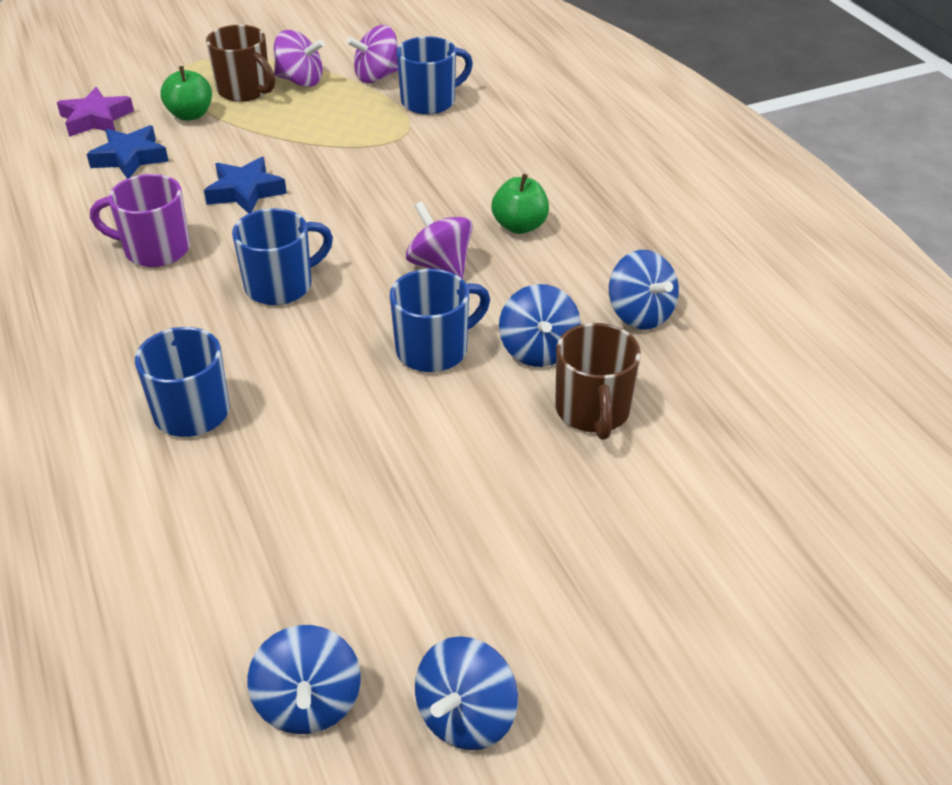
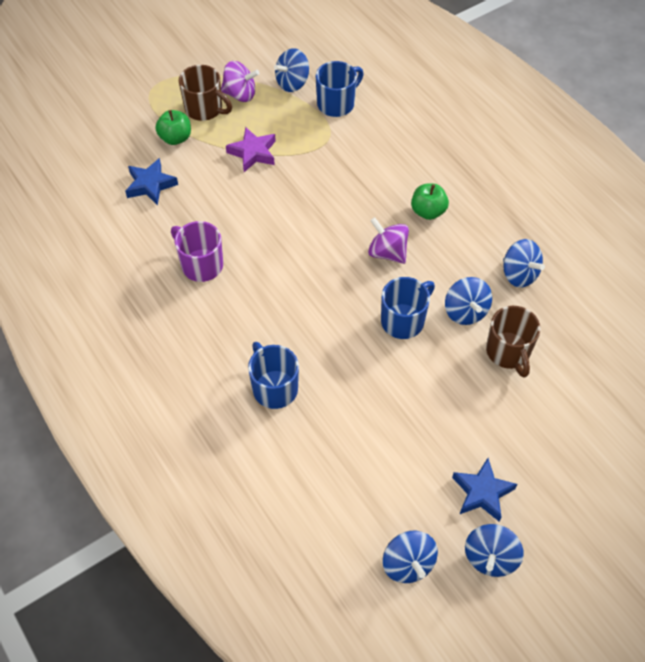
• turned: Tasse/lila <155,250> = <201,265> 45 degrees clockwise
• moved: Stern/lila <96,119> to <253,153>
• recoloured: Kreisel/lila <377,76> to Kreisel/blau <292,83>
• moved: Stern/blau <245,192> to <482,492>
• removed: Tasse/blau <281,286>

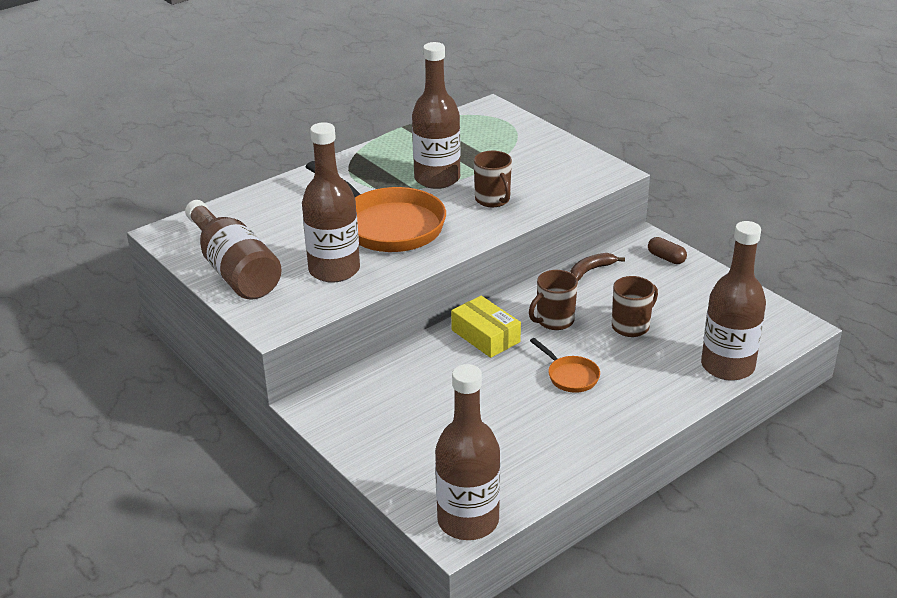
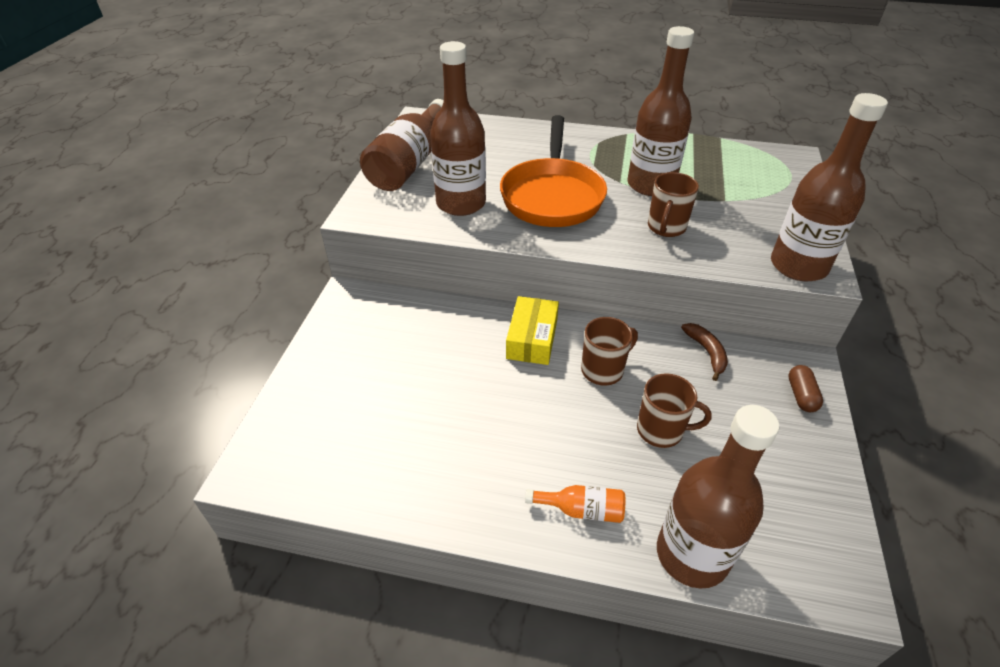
• added: Flasche/orange <581,510>
• turned: Tasse/braun <554,321> = <603,370> 135 degrees clockwise
• turned: Banane/braun <590,270> = <706,352> 60 degrees clockwise
• moved: Flasche/braun <468,521> to <798,266>
• removed: Pfanne/orange <570,376>

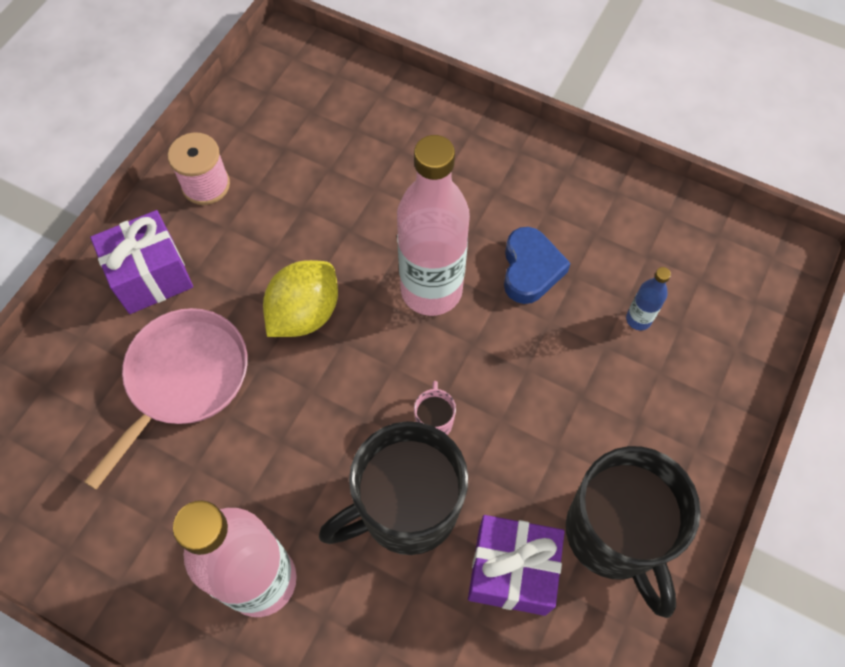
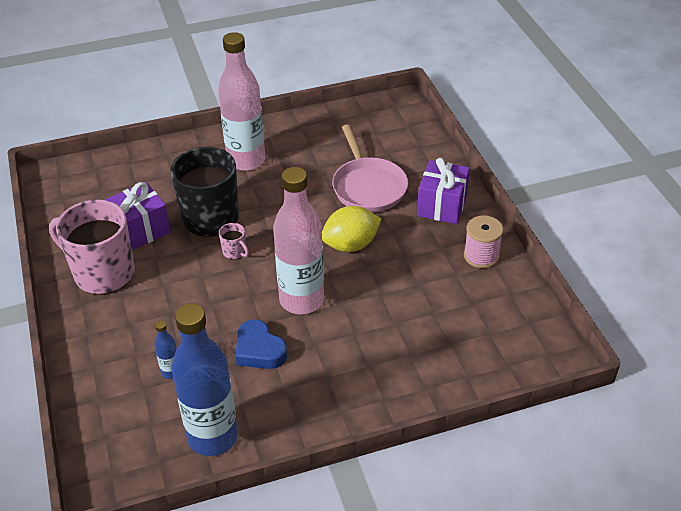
• recoloured: Tasse/schwarz <614,535> to Tasse/rosa <102,273>
• added: Flasche/blau <212,436>
• turned: Zitrone/gelb <304,313> = <351,245> 75 degrees clockwise

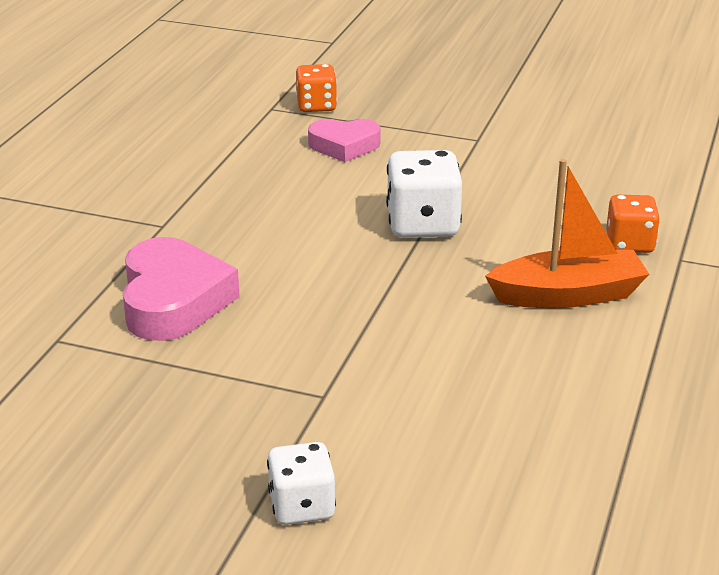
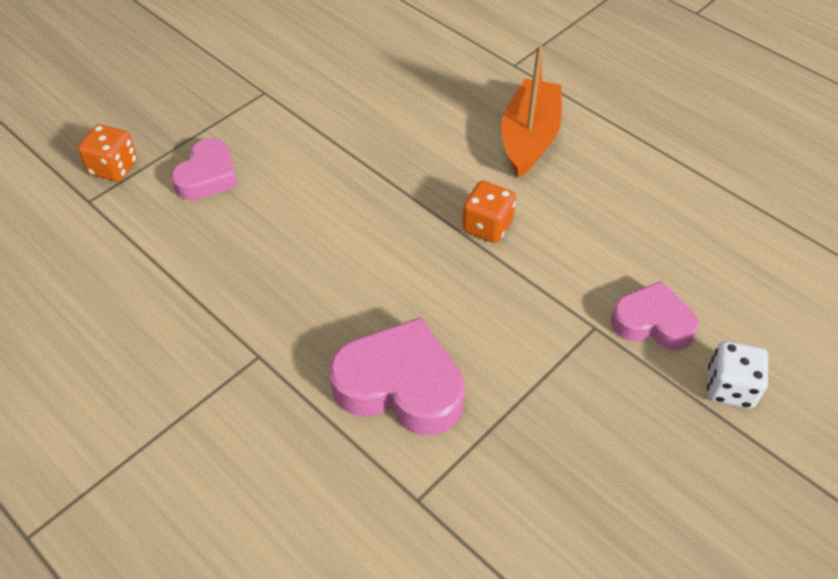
• moved: Spielwürfel/orange <630,244> to <487,226>
• added: Herz/rosa <652,322>
• removed: Spielwürfel/weiß <423,225>

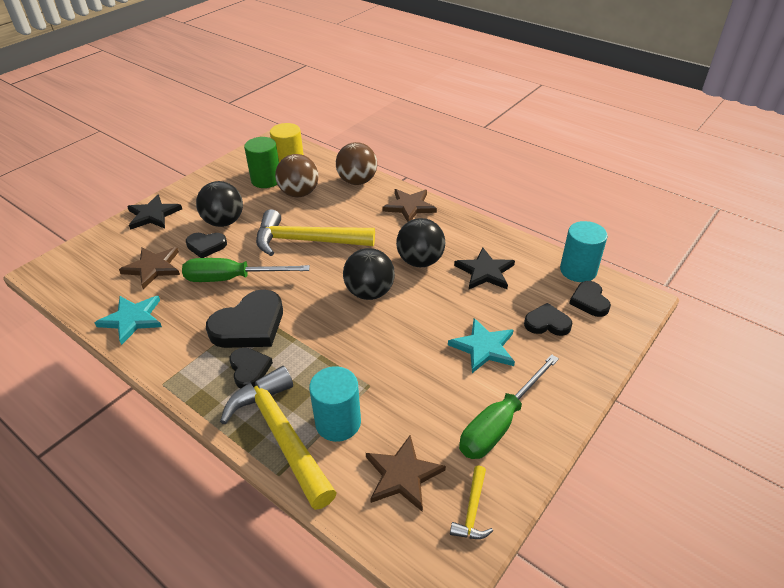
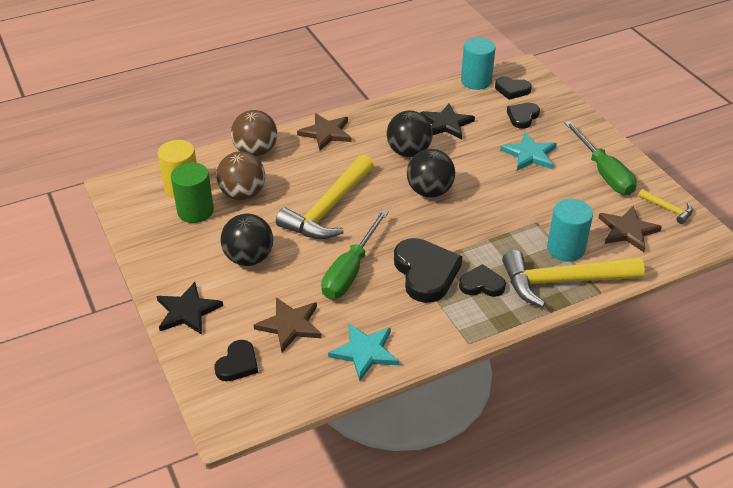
• moved: Herz/schwarz <206,246> to <237,364>

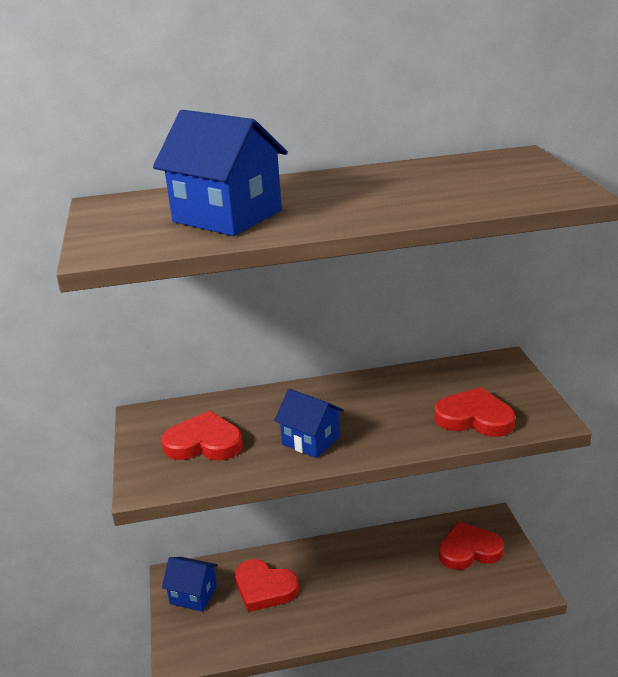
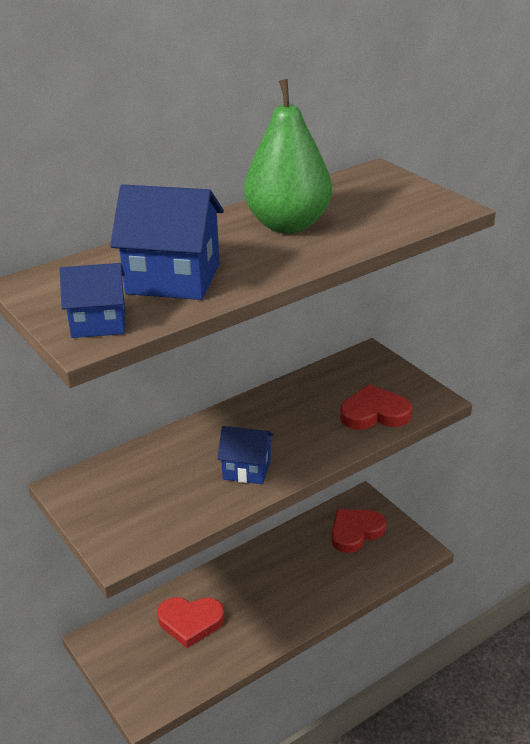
• moved: Haus/blau <193,595> to <99,323>
• added: Birne/grün <288,225>
• removed: Herz/rot <204,443>

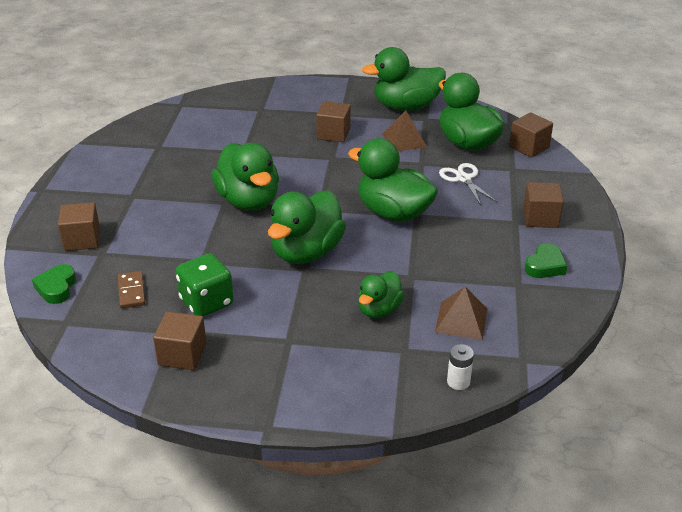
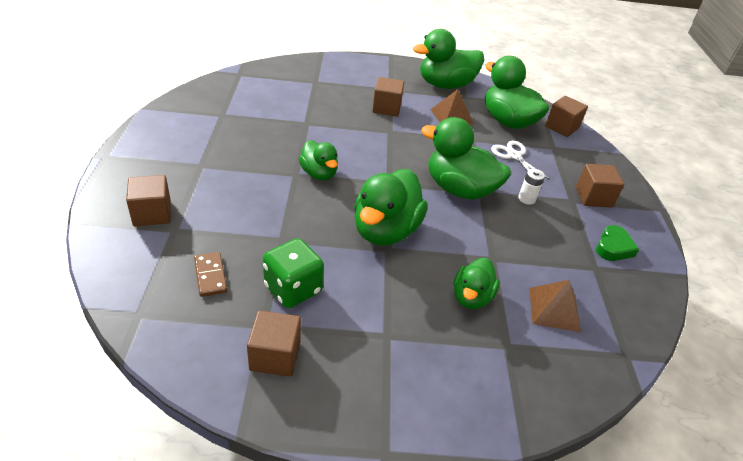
• resized: Ente/grün <248,201> = <319,174> x0.58
• moved: Batterie/weiß <458,382> to <526,199>
• removed: Herz/grün <56,288>

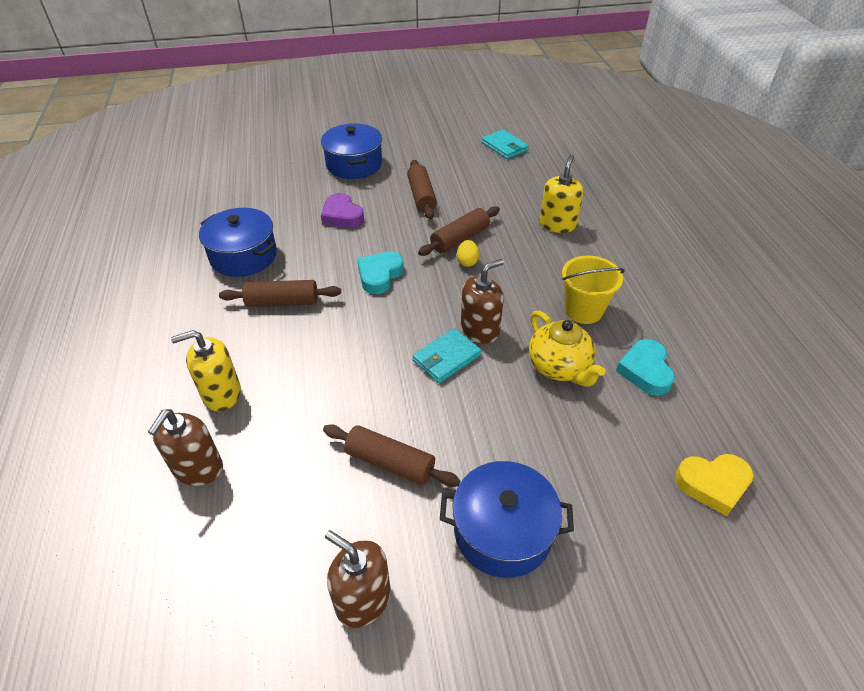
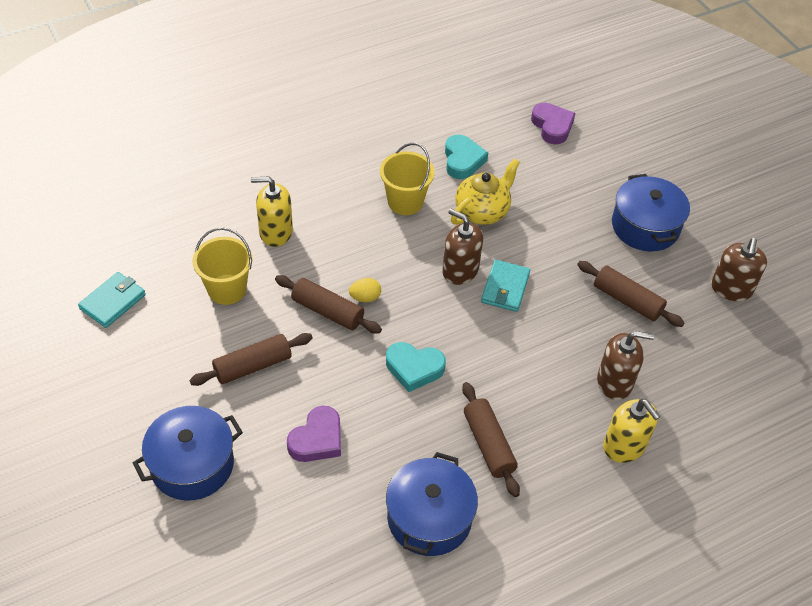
• added: Eimer/gelb <227,289>
• turned: Herz/türkis <645,371> = <462,160> 75 degrees counterclockwise
• turned: Geldbörse/türkis <446,358> = <505,288> 75 degrees clockwise
• recoloured: Herz/gelb <713,484> to Herz/lila <552,126>
• turned: Nudelholz/braun <390,462> = <627,300> 60 degrees counterclockwise
• moved: Seifenspender/braun <198,468> to <614,382>

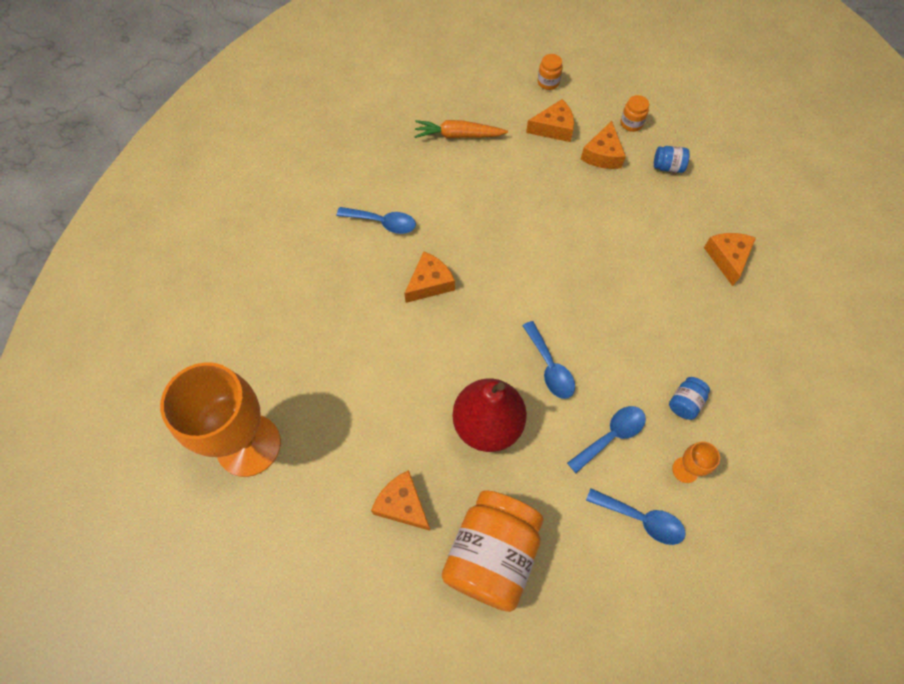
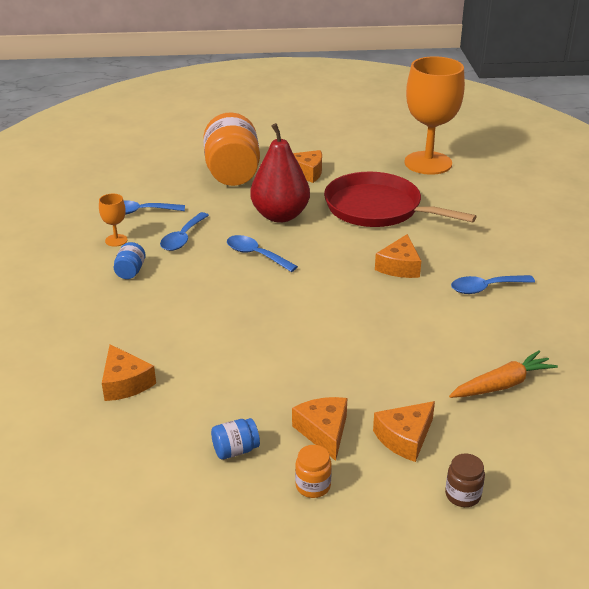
• added: Pfanne/rot <377,208>
• recoloured: Einmachglas/orange <548,82> to Einmachglas/braun <462,495>

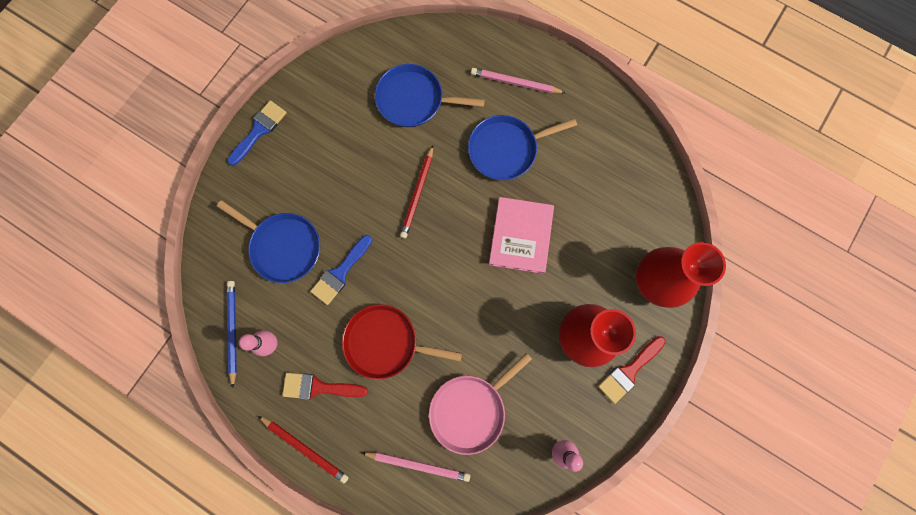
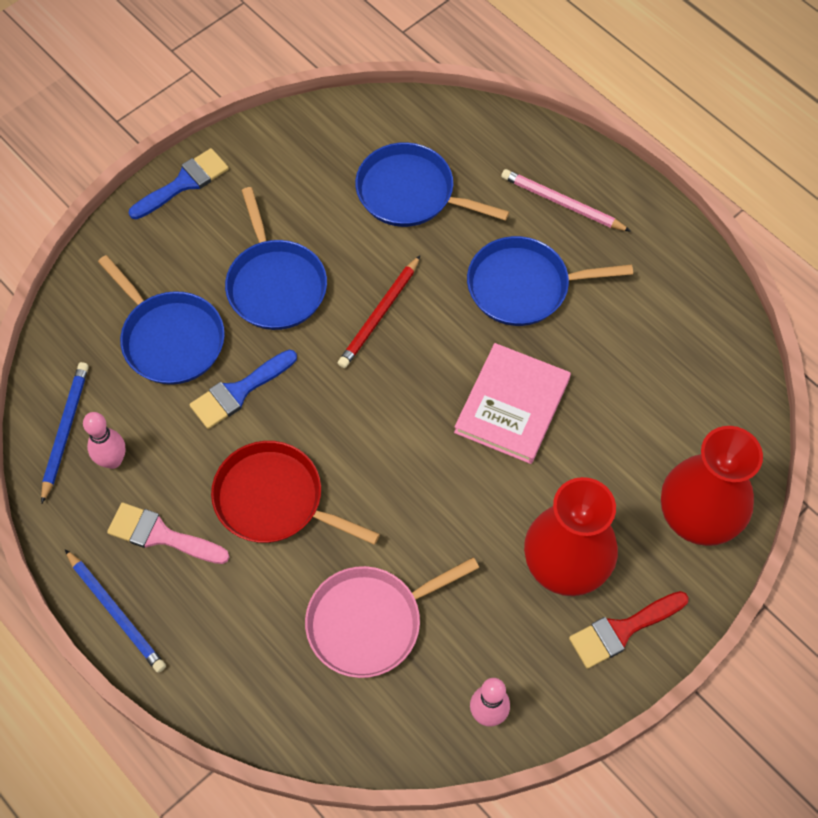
• recoloured: Bleistift/rot <305,448> to Bleistift/blau <115,612>
• recoloured: Pinsel/rot <318,387> to Pinsel/rosa <161,535>
• added: Pfanne/blau <275,284>
• removed: Bleistift/rosa <418,465>

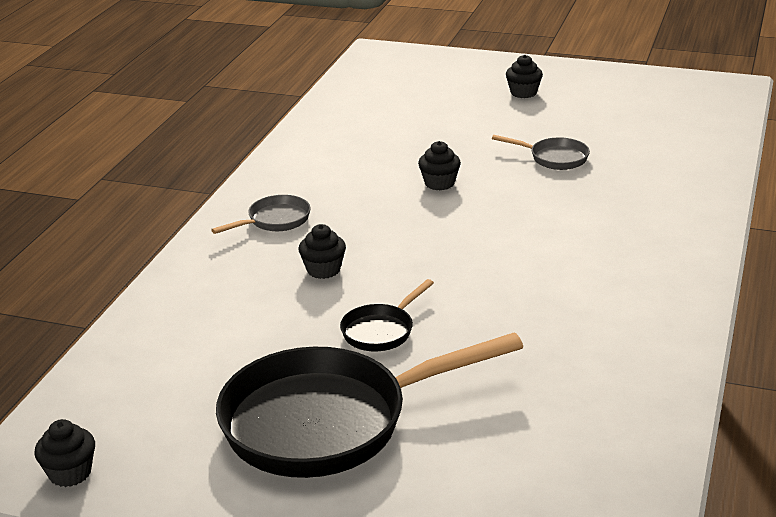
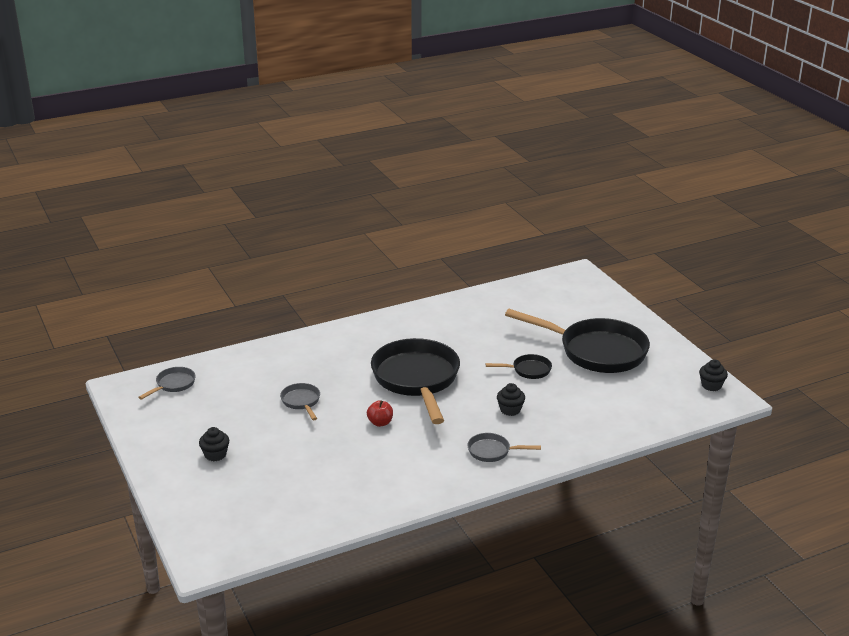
• added: Pfanne/grau <173,384>
• replaced: Muffin/schwarz <439,183> to Apfel/rot <380,423>
• added: Pfanne/schwarz <417,380>

